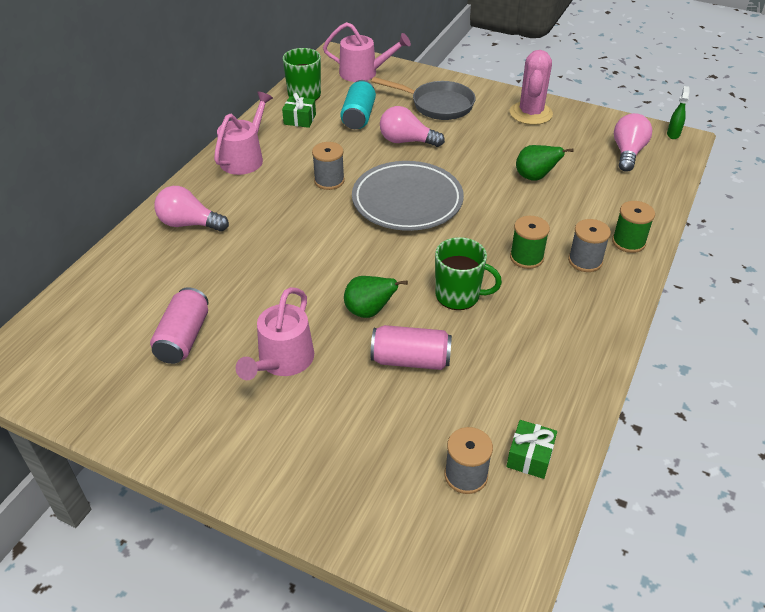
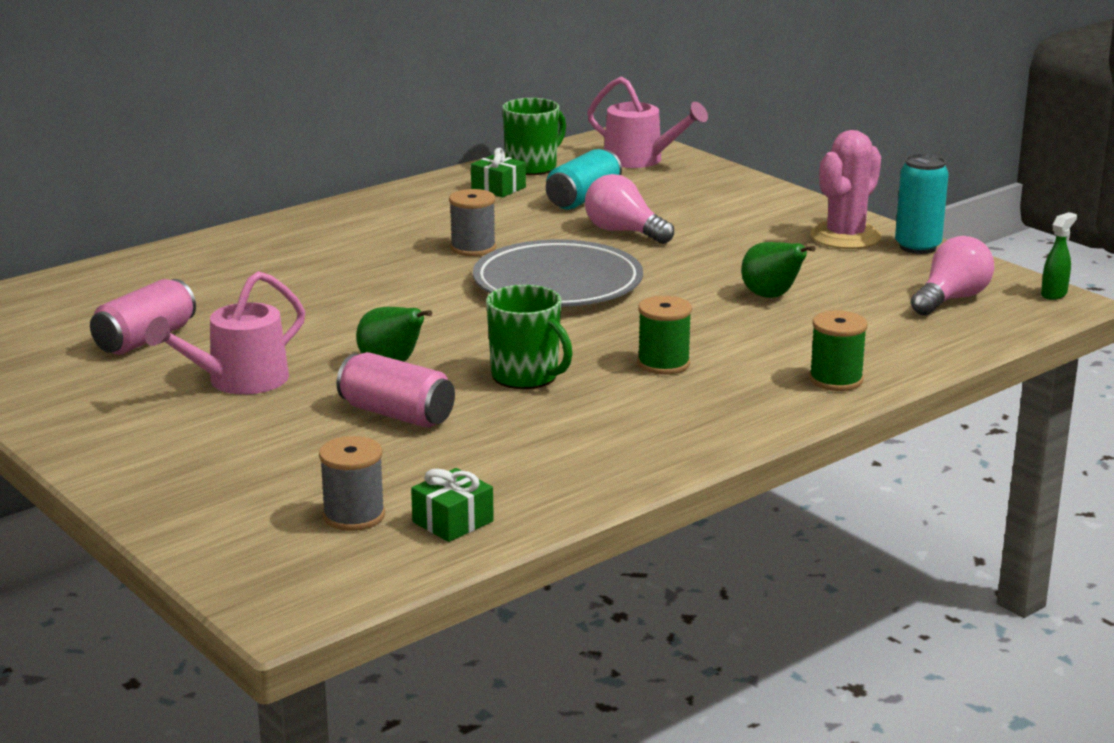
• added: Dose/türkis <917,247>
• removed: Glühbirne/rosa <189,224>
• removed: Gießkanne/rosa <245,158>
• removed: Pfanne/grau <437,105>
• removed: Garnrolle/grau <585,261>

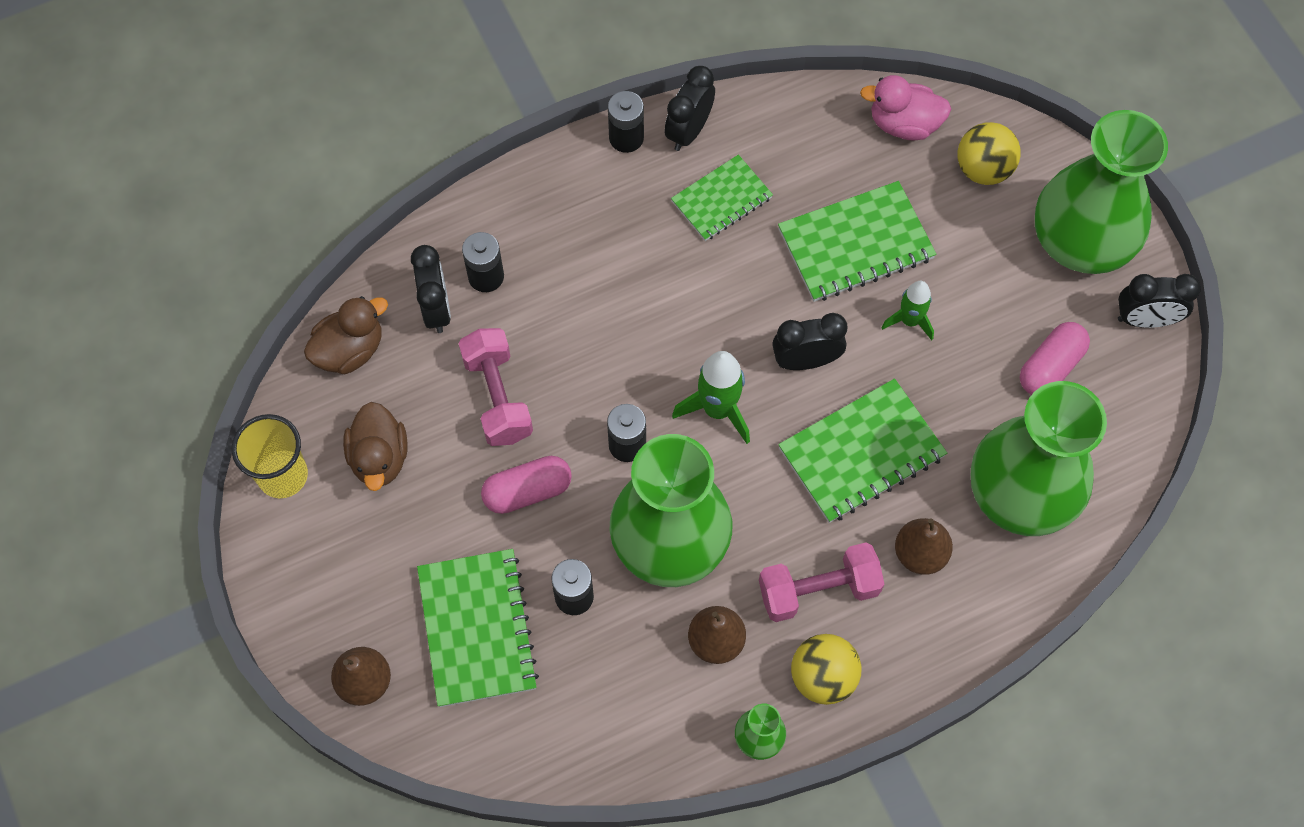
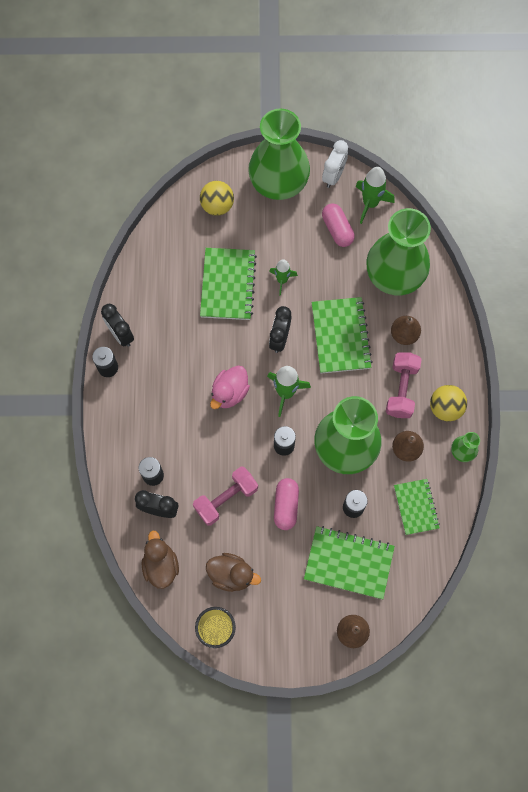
• turned: Hantel/rosa <497,397> = <226,499> 45 degrees counterclockwise
• moved: Ente/rosa <904,124> to <229,393>
• recoloured: Wecker/schwarz <1145,319> to Wecker/weiß <333,176>
• added: Rakete/grün <370,203>
• moved: Notizbuch/grün <721,199> to <416,507>

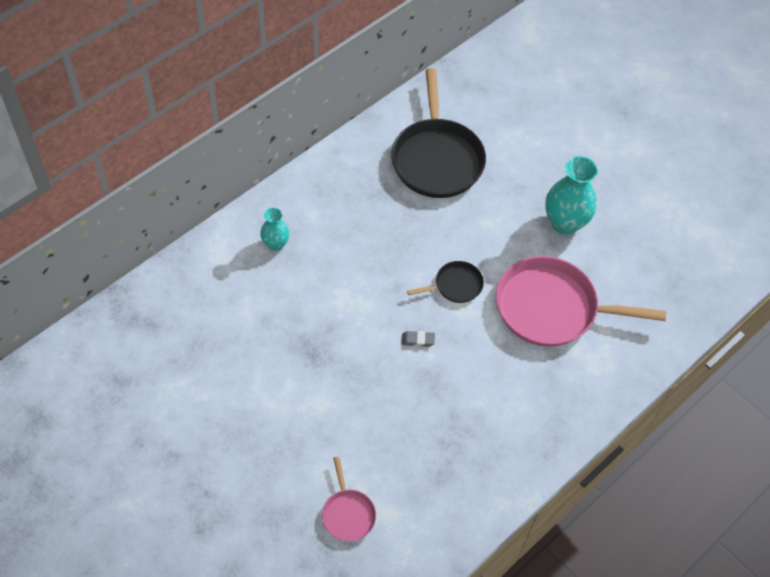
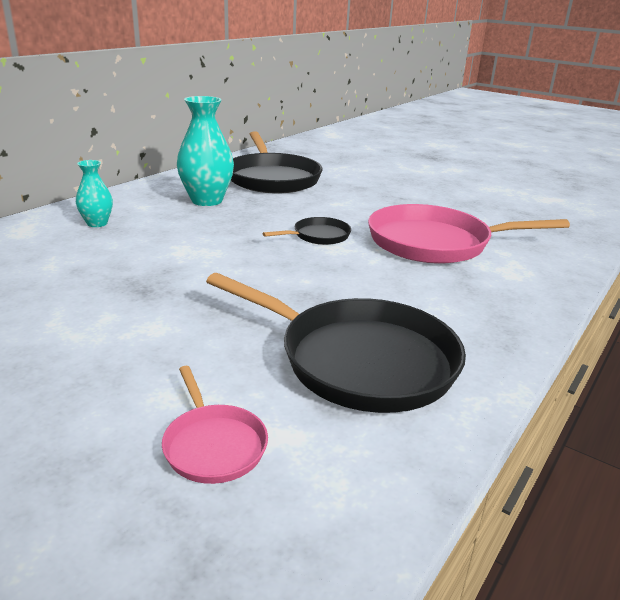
• moved: Vase/türkis <565,223> to <206,200>
• added: Pfanne/schwarz <359,360>
• removed: Radiergummi/grau <418,340>

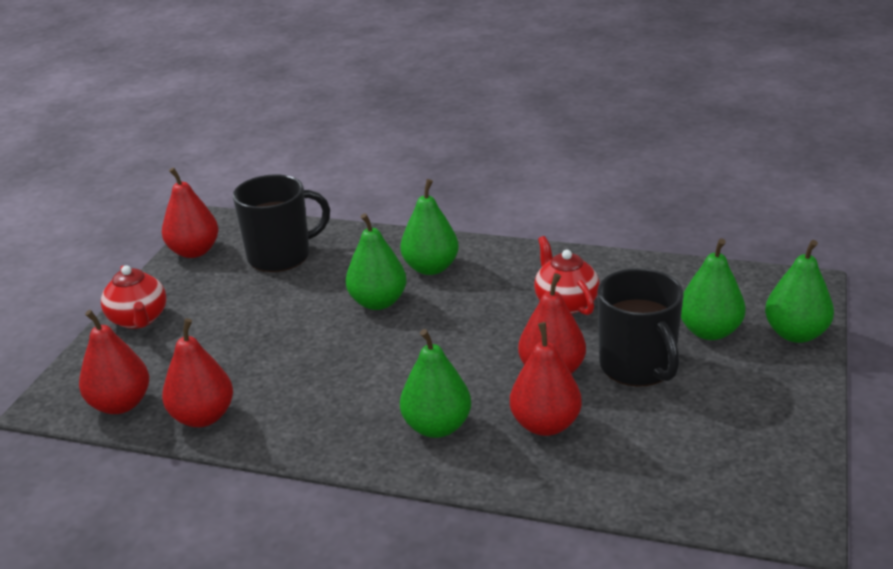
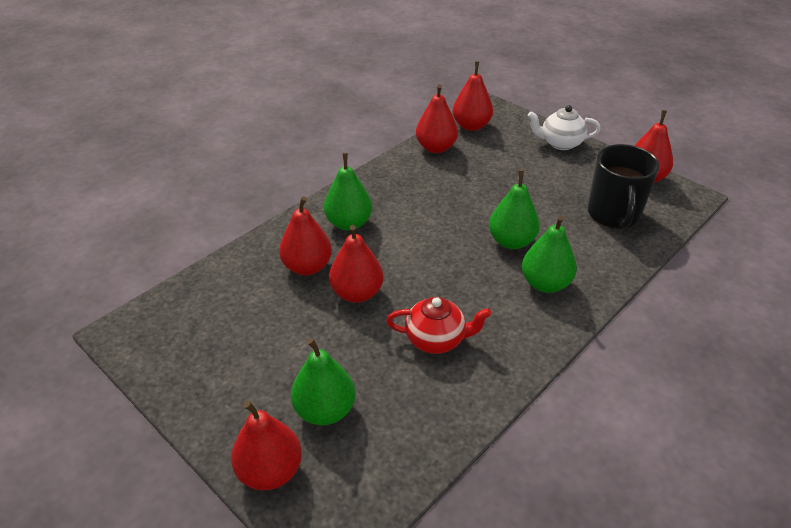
• recoloured: Birne/grün <795,334> to Birne/rot <270,471>
• recoloured: Teekanne/rot <139,319> to Teekanne/weiß <560,143>
• removed: Tasse/schwarz <638,366>

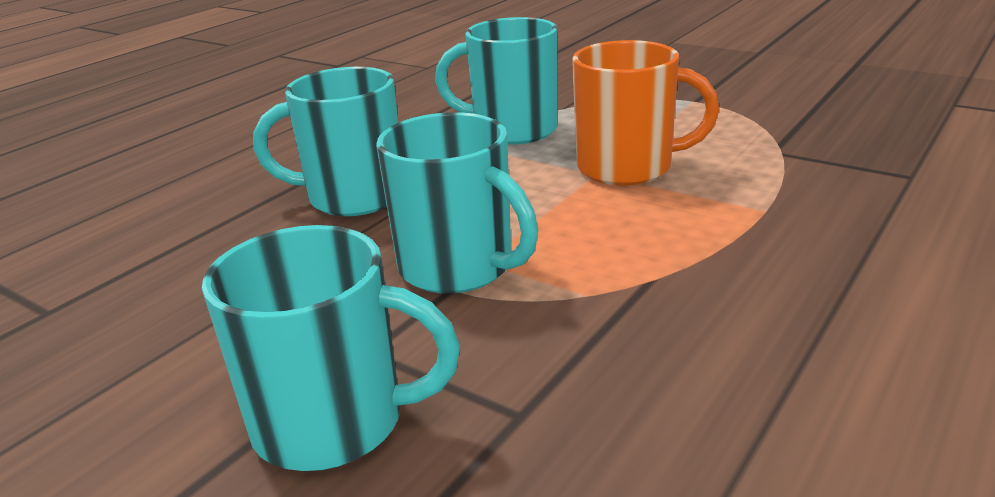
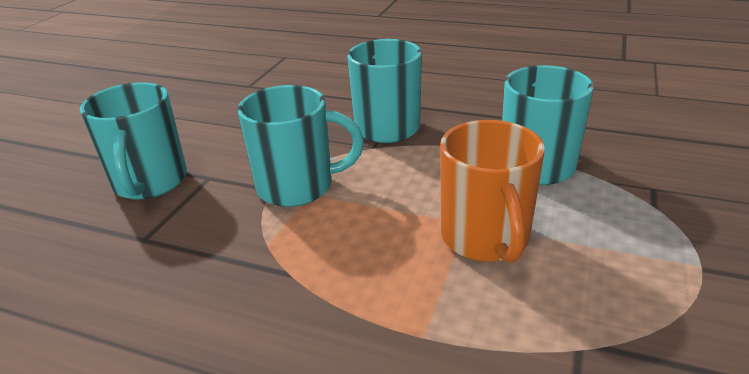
• turned: Tasse/türkis <459,268> = <298,186> 120 degrees counterclockwise

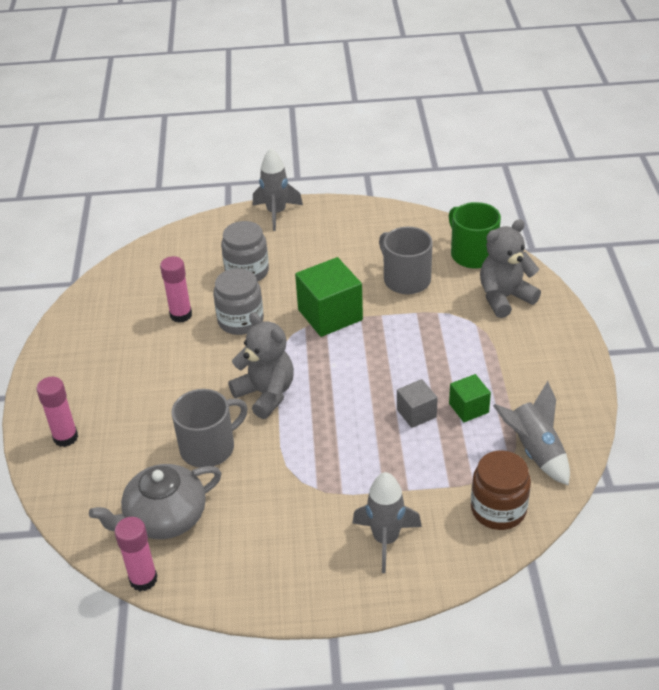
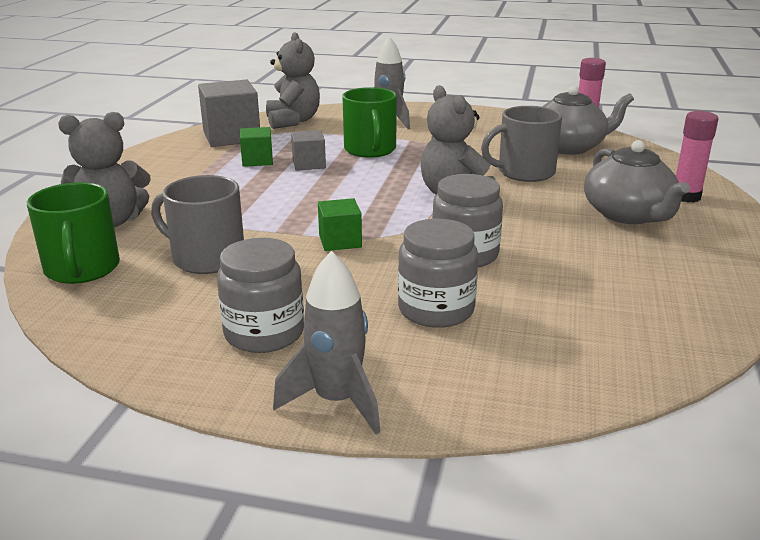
• turned: Tasse/grau <406,279> = <207,258> 135 degrees clockwise
• replaced: Rakete/grau <534,451> to Kubus/grau <231,136>
• added: Einmachglas/grau <264,333>
• replaced: Einmachglas/braun <498,509> to Teddybär/grau <293,121>
• resized: Kubus/grün <330,315> = <340,241> x0.55
• added: Tasse/grün <370,150>
• added: Teekanne/grau <628,214>
• removed: Klebestift/rosa <181,315>

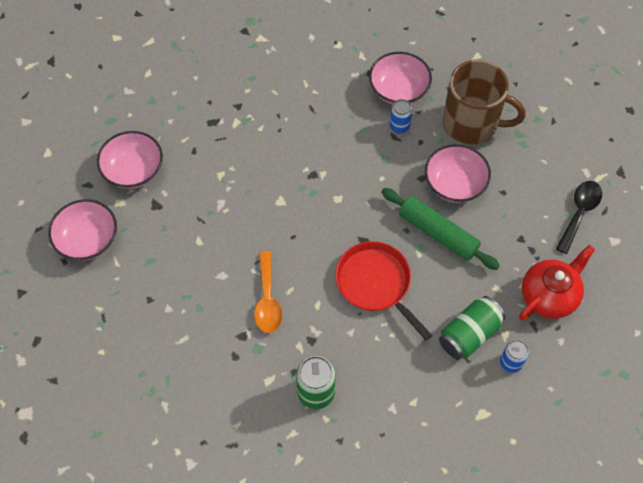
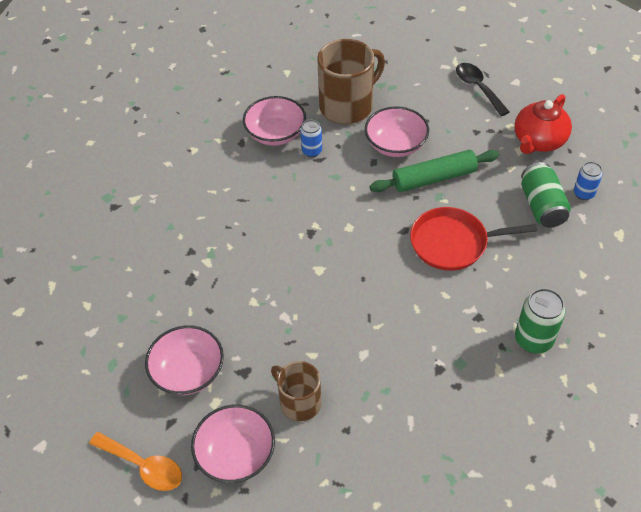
• moved: Löffel/orange <267,300> to <143,466>
• added: Tasse/braun <299,402>
• turned: Teekanne/rot <549,296> = <538,141> 135 degrees counterclockwise

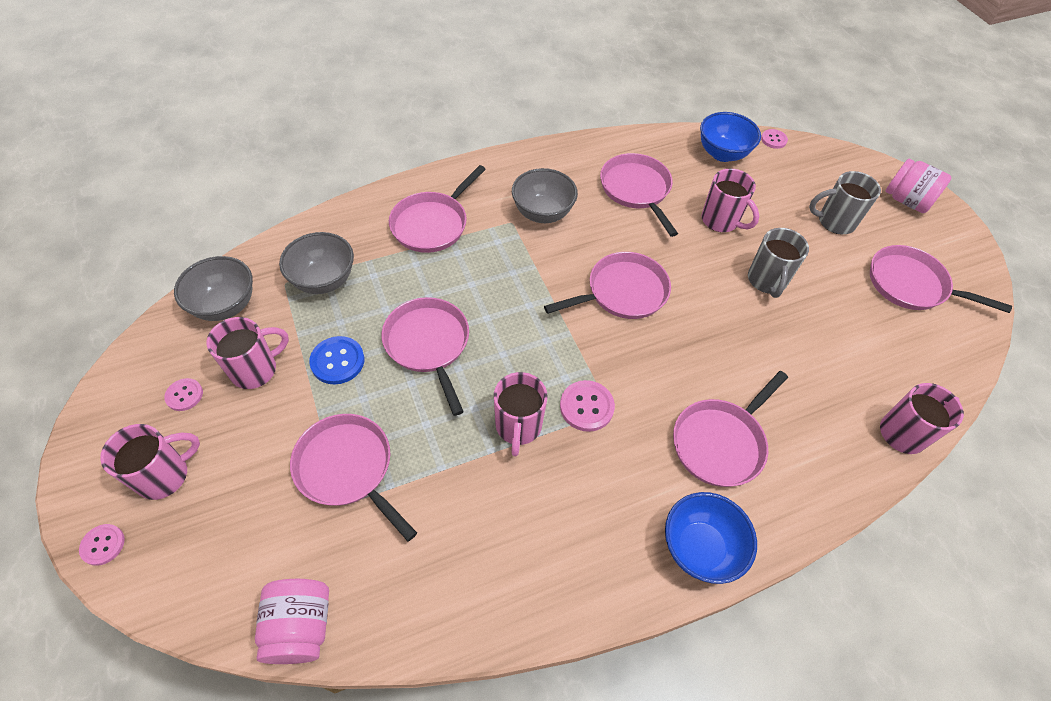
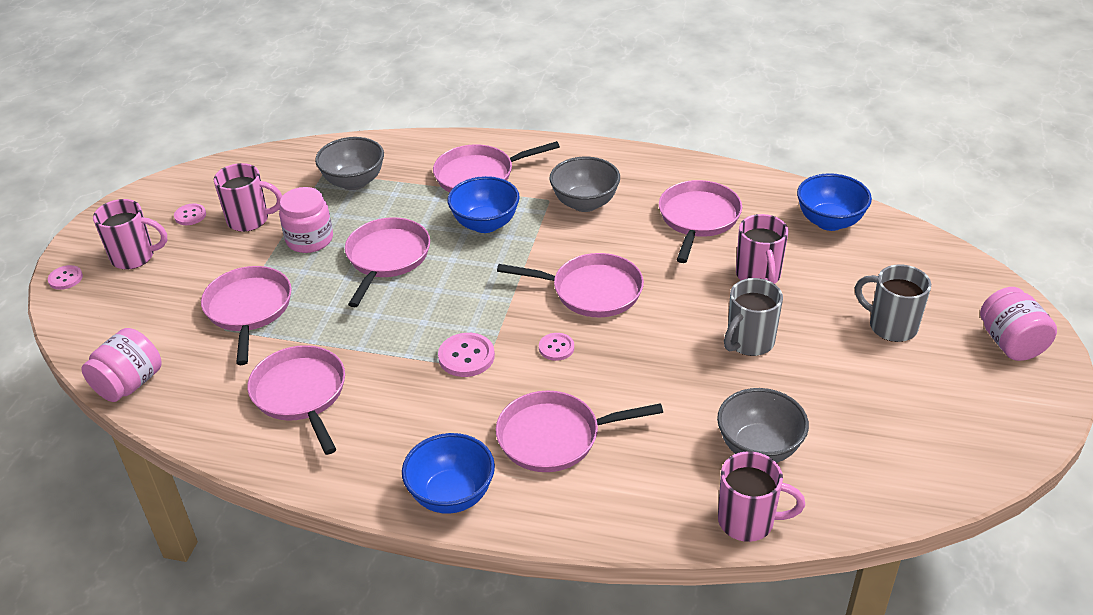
• moved: Pfanne/rosa <911,285> to <301,394>
• replaced: Knopf/blau <337,361> to Einmachglas/rosa <309,239>
• added: Schüssel/blau <485,224>
• moved: Knopf/rosa <773,140> to <556,348>
• moved: Schüssel/grau <225,305> to <758,448>
• removed: Tasse/rosa <518,426>

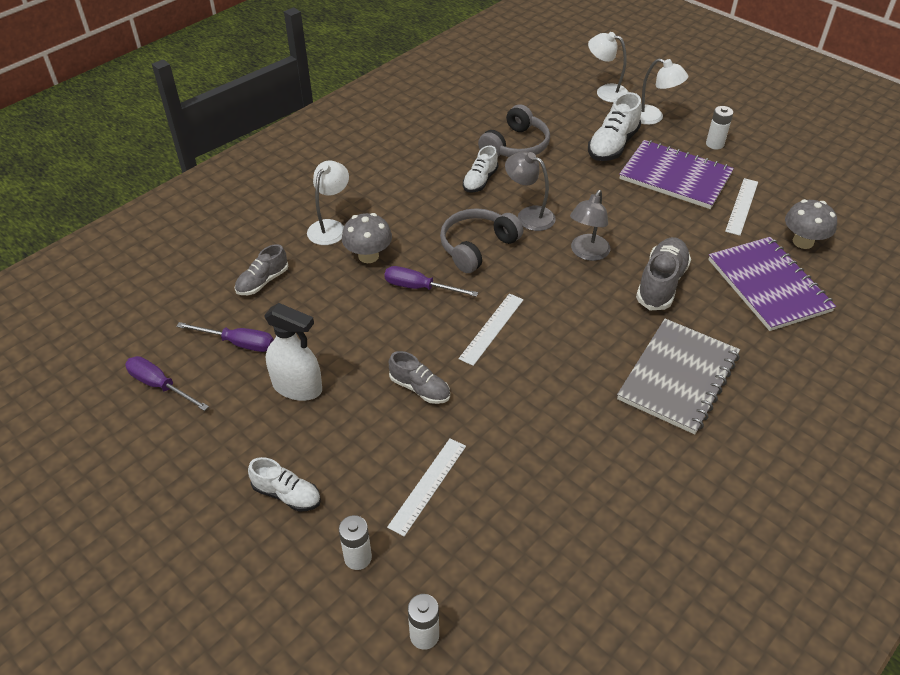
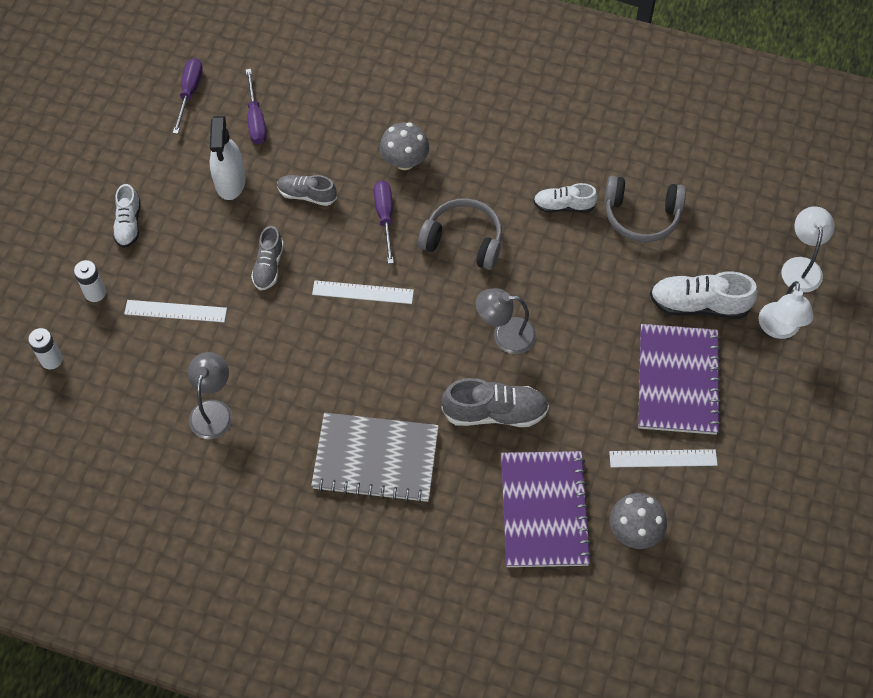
• moved: Lampe/grau <529,215> to <213,410>
• moved: Schuh/grau <262,281> to <307,195>
• turned: Notizbuch/lila <768,285> = <544,510> 45 degrees counterclockwise
• removed: Lampe/weiß <330,227>
• removed: Batterie/weiß <714,144>

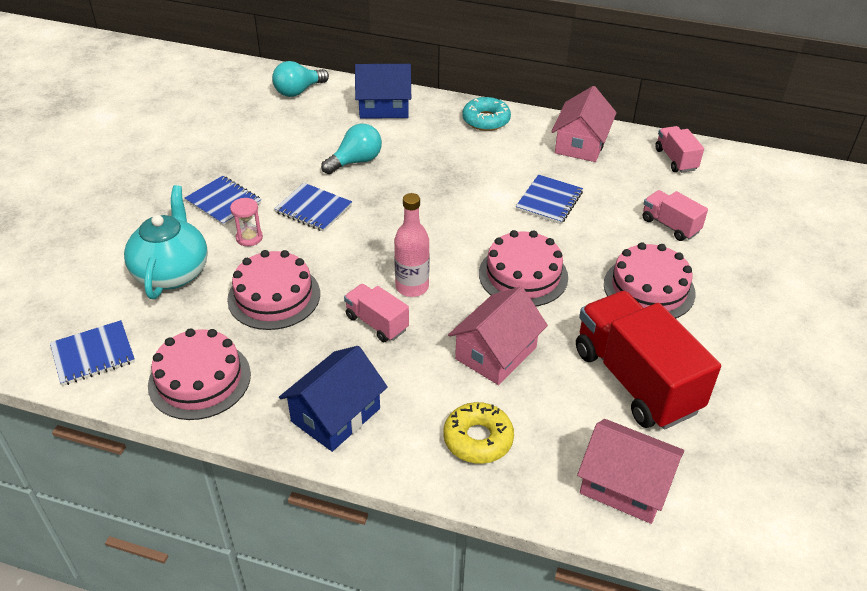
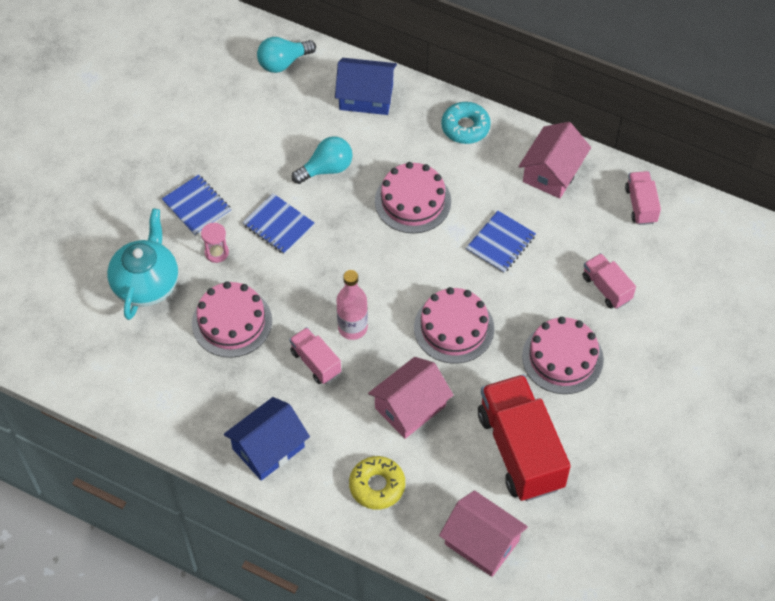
• moved: Kuchen/rosa <199,379> to <413,201>
• removed: Notizbuch/blau <93,355>

